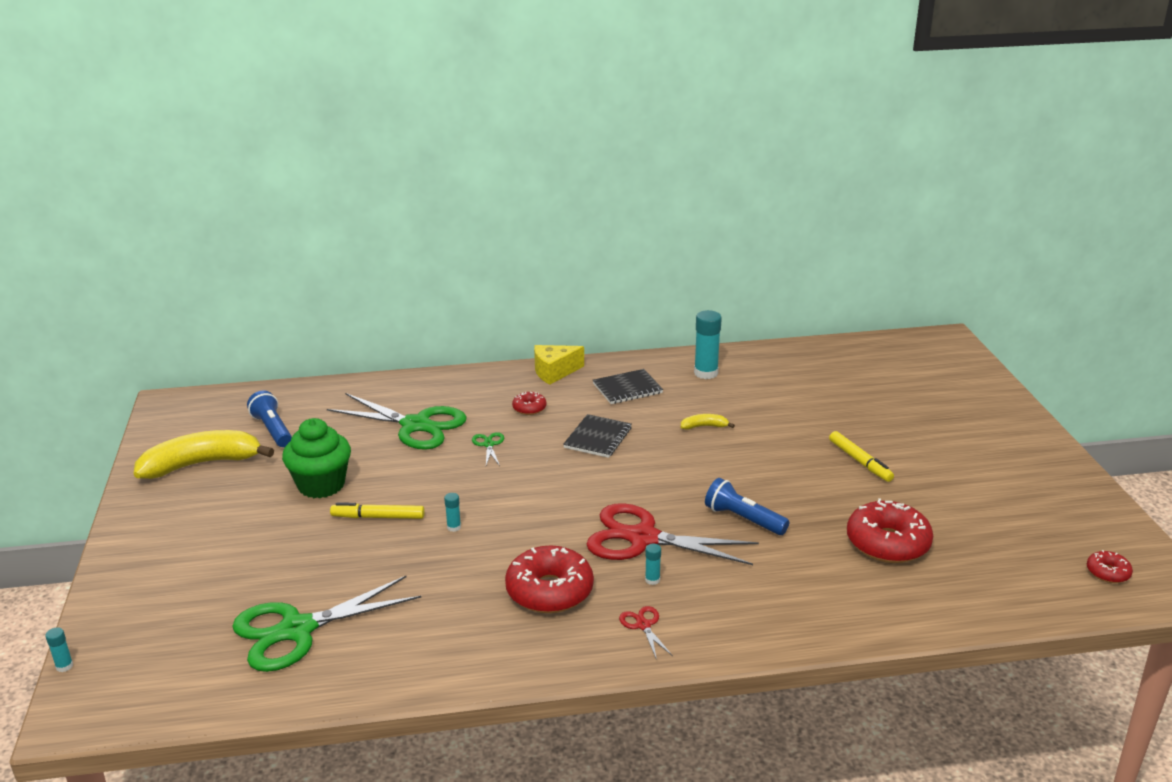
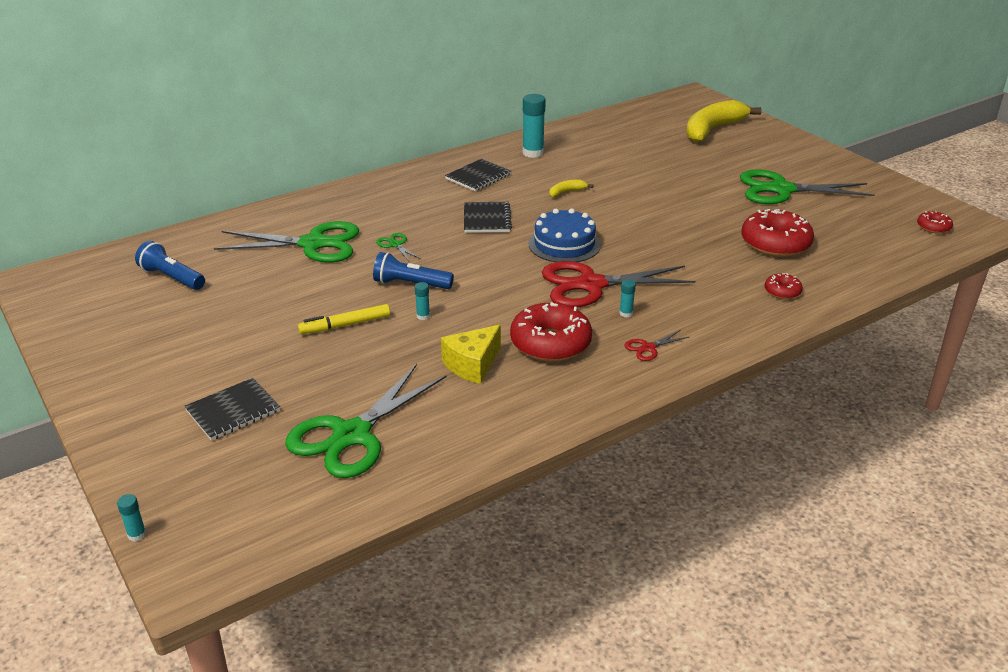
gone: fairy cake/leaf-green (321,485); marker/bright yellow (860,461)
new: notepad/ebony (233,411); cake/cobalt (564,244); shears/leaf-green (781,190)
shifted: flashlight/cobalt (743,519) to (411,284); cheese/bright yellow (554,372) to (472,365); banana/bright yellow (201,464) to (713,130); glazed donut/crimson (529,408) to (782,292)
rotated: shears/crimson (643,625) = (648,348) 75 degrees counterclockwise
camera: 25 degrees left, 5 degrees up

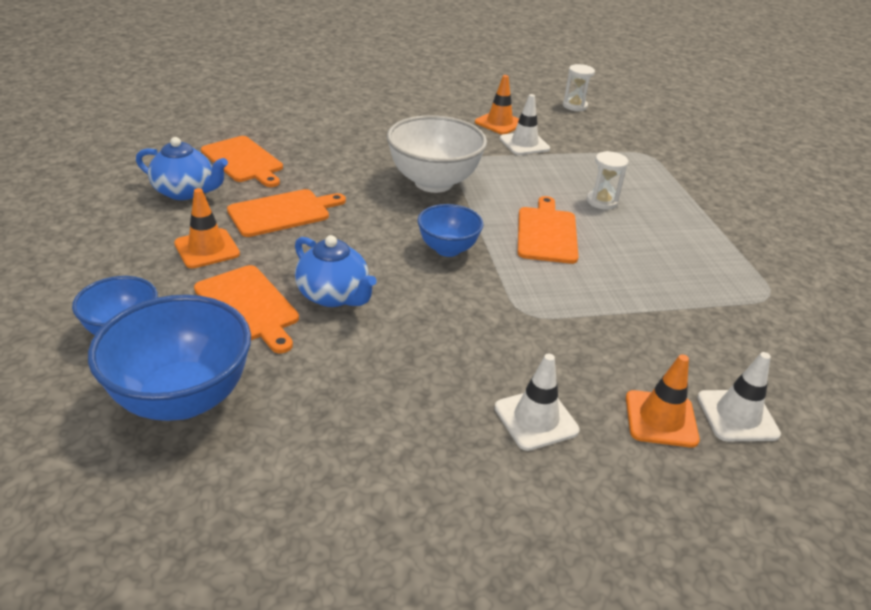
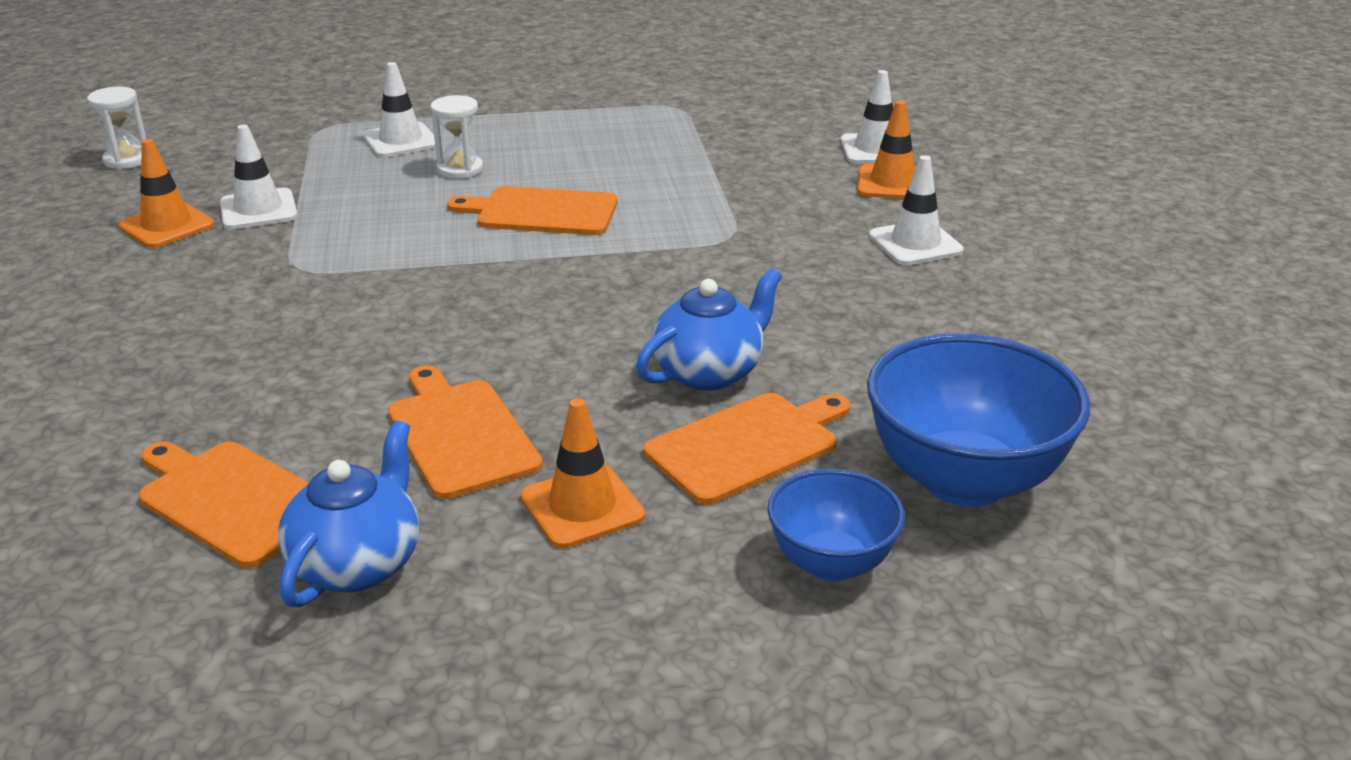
gone: deep dish/white (433,182); deep dish/cobalt (448,249)
new: road cone/white (401,141)
rotated: chopping board/bright orange (244,161) = (233,500) 105 degrees counterclockwise
camera: 85 degrees left, 5 degrees down

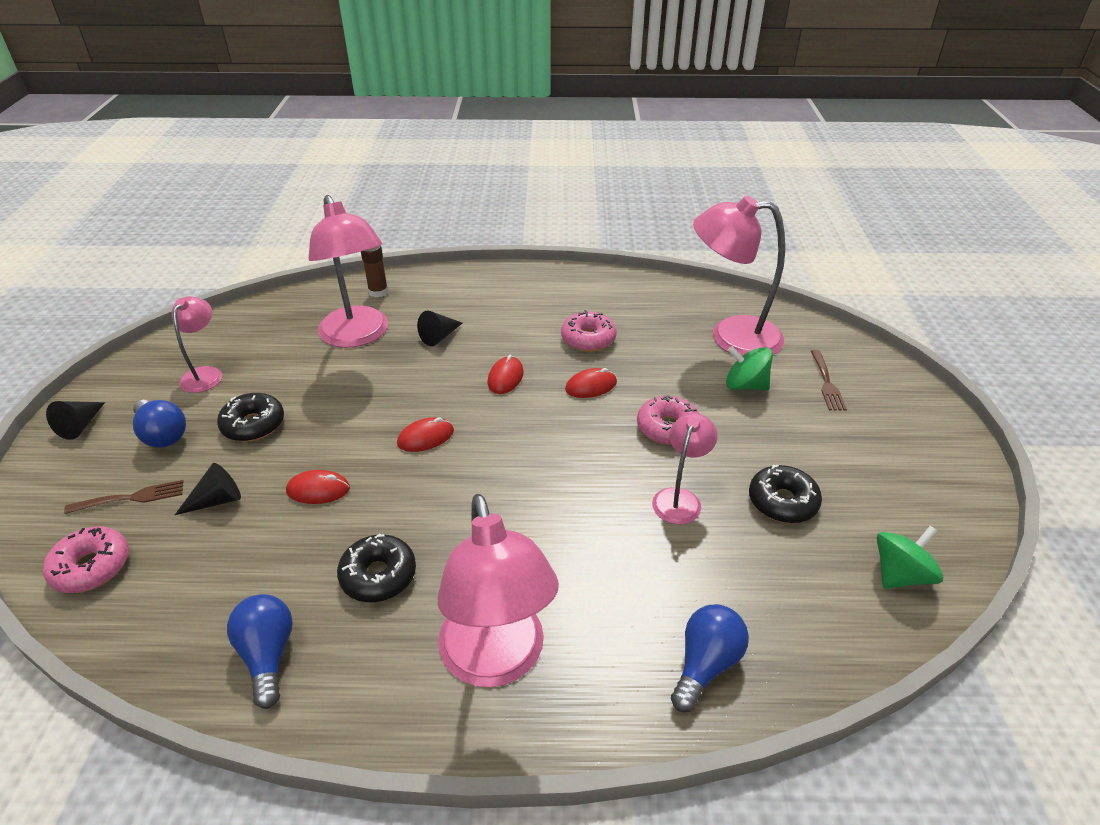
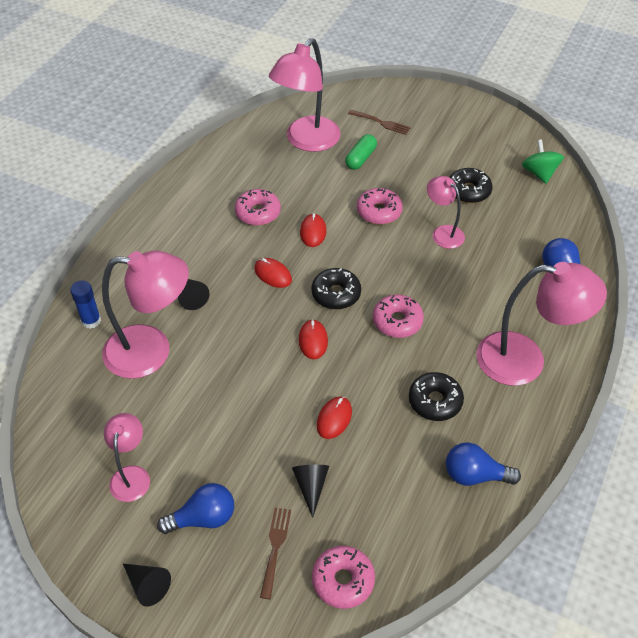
new: glazed donut/rosy (397,321)
shifted: glazed donut/ebony (253,425) to (336,294)
swapped: toy top/leaf-green (745,385) to capsule/leaf-green (360,158)
repainted: stick of glue/russet (378,292) to stick of glue/cobalt (91,321)
rotated: desk lamp/rosy (205,374) = (131,475) 60 degrees clockwise
camera: 65 degrees left, 10 degrees up

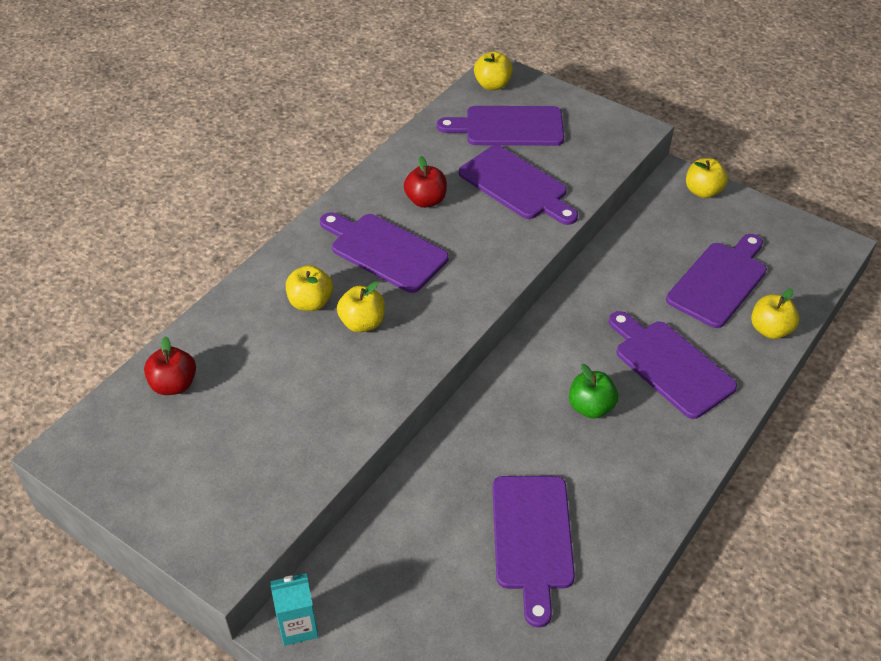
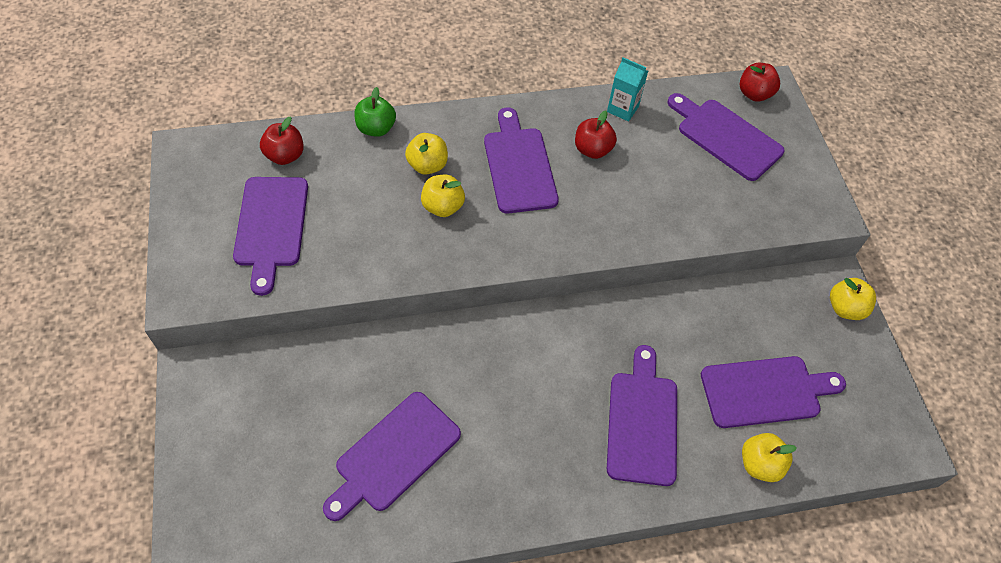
shifted: chopping board/purple (516,185) to (271,226); apple fruit/leaf-green (591,407) to (376,128); carton/teal (298,626) to (622,109)
repainted: apple fruit/bright yellow (492,85) to apple fruit/crimson (754,94)
camera: 40 degrees right, 10 degrees up

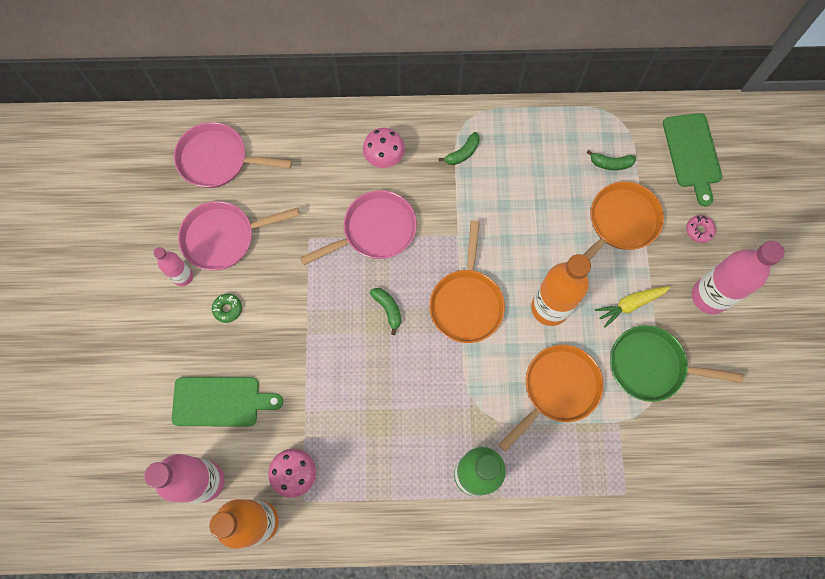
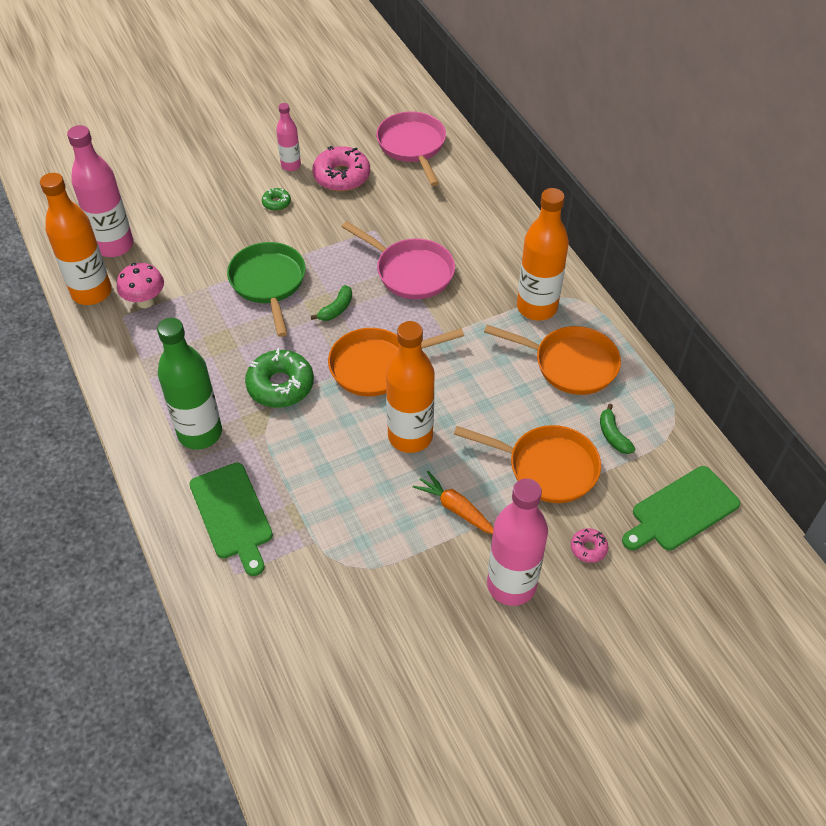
gone: mushroom/rosy (384,158)
new: glazed donut/leaf-green (280,385)
shifted: chopping board/leaf-green (220,401) to (232,514); frying pan/leaf-green (651,366) to (269,283); frying pan/bright orange (557,389) to (570,364)
swapped: frying pan/rosy (223,237) to glazed donut/rosy (341,176); banana/leaf-green (462,153) to drink bottle/bright orange (537,307)
repainted: toy carrot/bright yellow (630,304) to toy carrot/bright orange (456,509)
camera: 65 degrees right, 20 degrees down

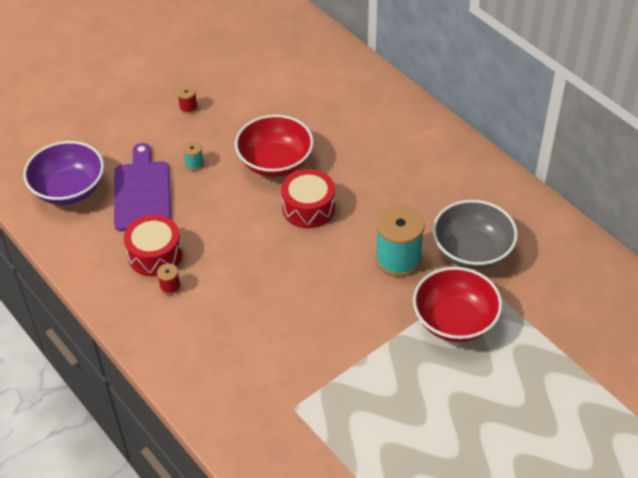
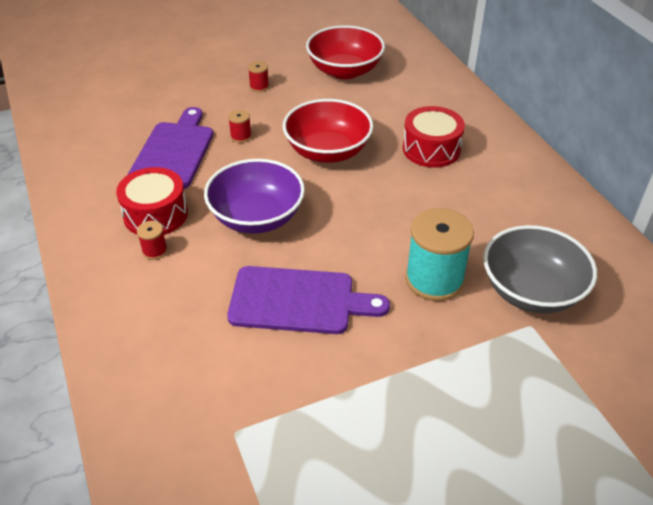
new: chopping board/purple (298,301)
shifted: deep dish/purple (69,189) to (257,217); deep dish/crimson (455,321) to (344,71); snare drum/crimson (308,208) to (431,149)
repainted: spool/teal (194,163) to spool/crimson (241,136)
camera: 15 degrees right, 5 degrees down

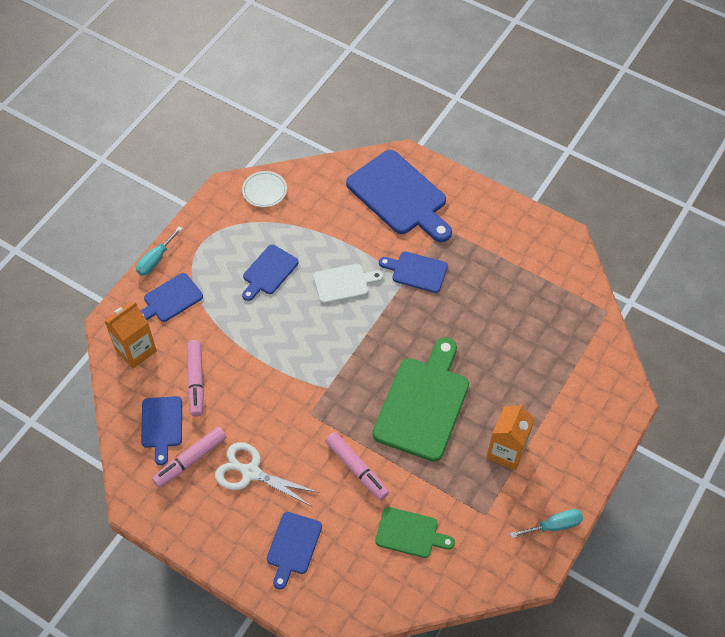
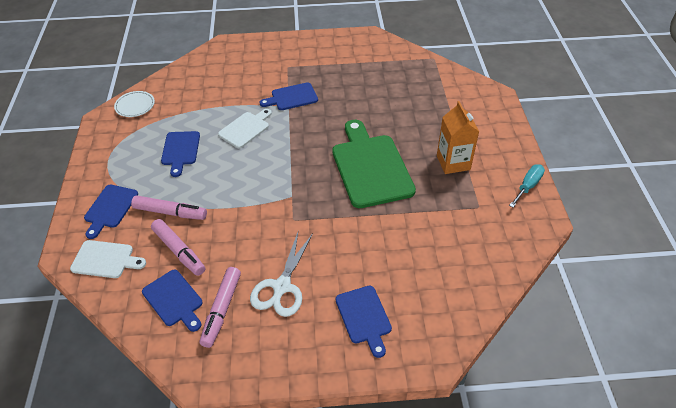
gone: flat screwdriver/teal (156,260); chopping board/cobalt (399,196); chopping board/leaf-green (410,533)
shifted: marker/rosy (357,469) to (170,212)
swapped: carton/bright orange (136,350) to chopping board/white (105,259)
rotated: shears/white (250,472) = (281,287) 60 degrees counterclockwise
camera: 35 degrees left, 10 degrees down

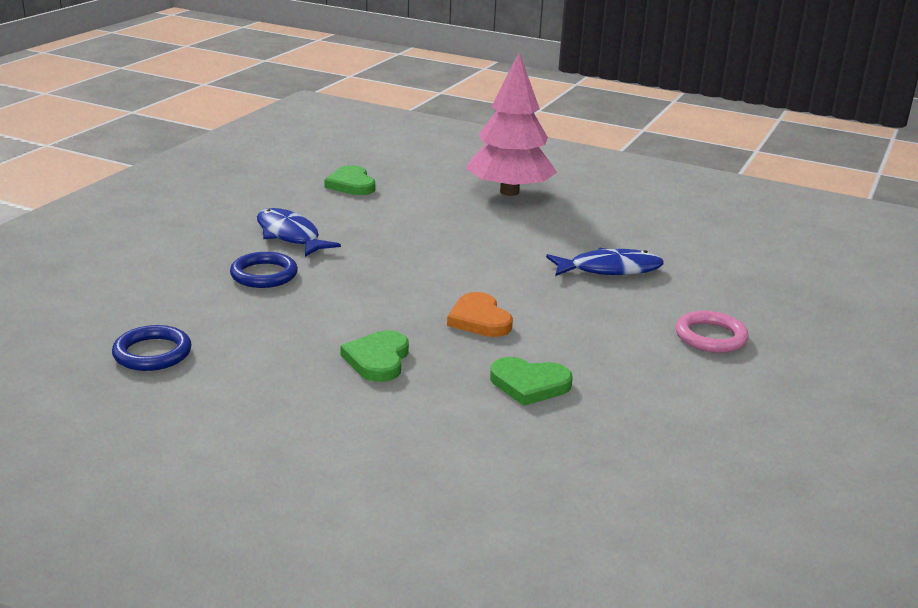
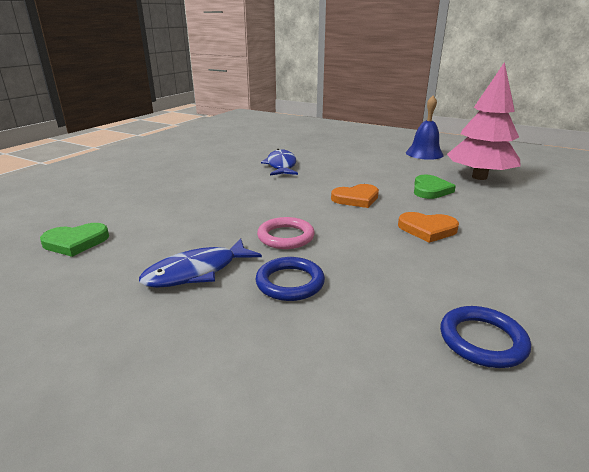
new: hand bell/cobalt (424,153)
shifted: ring/rosy (710,336) to (286,237); tree/rosy (509,192) to (479,177)
repainted: love heart/leaf-green (378,360) to love heart/bright orange (427,229)
camera: 85 degrees left, 0 degrees up

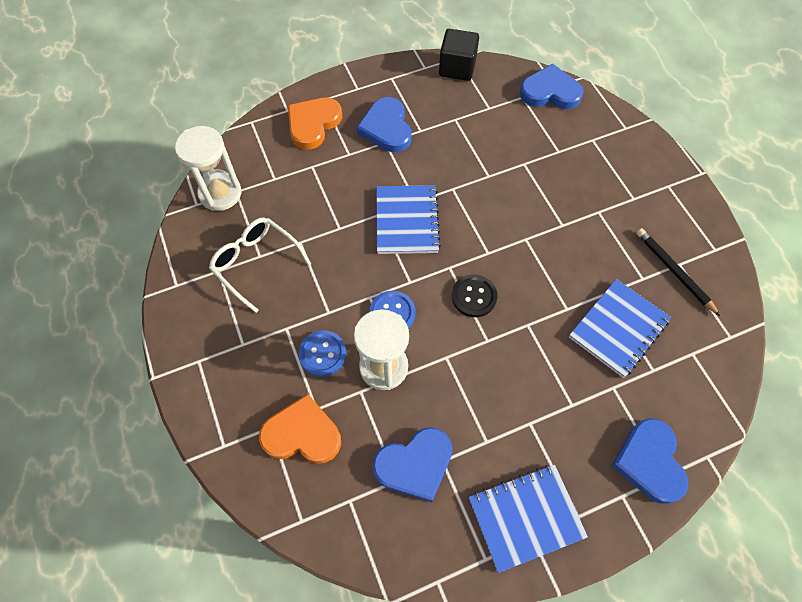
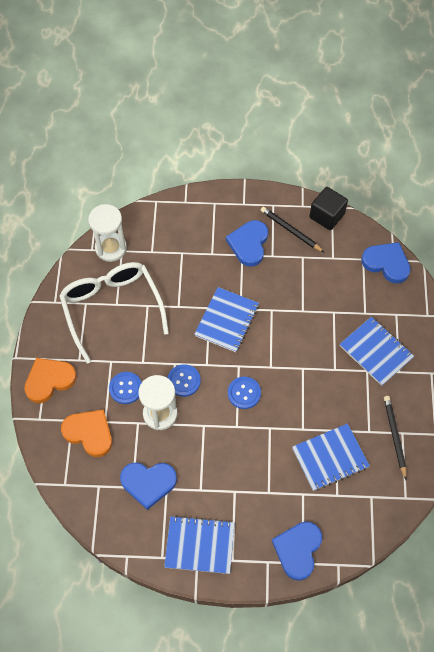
new: lead pencil/ebony (290,230); notepad/cobalt (376,352)
shifted: love heart/bright orange (313,124) to (49,380)
repainted: button/ebony (474,296) to button/cobalt (244,393)
scaled: spectacles/white (256,263) = (112,309) x1.59
camera: 25 degrees right, 0 degrees up

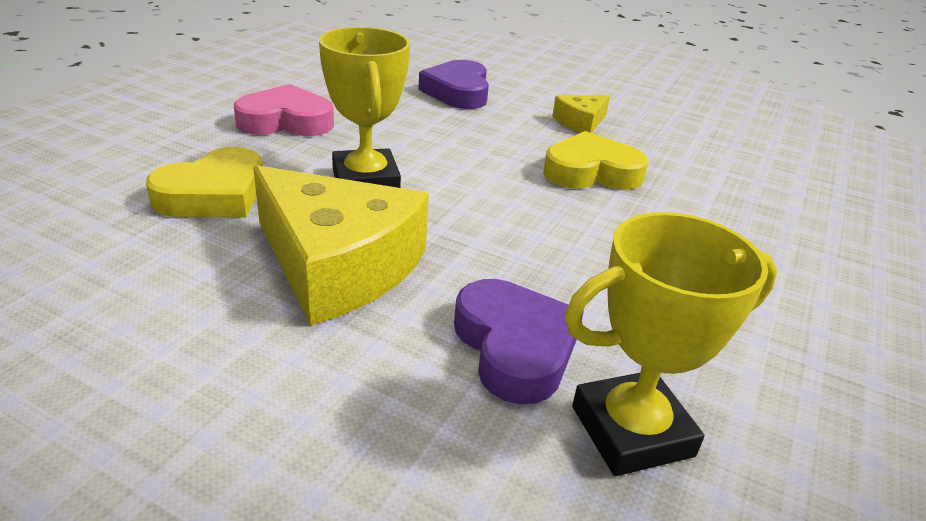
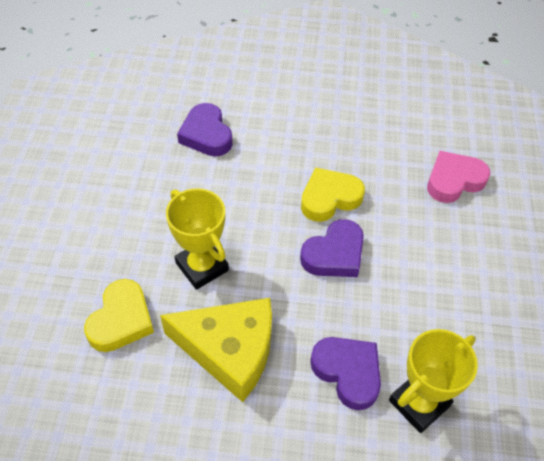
gone: cheese/bright yellow (580,122)
new: love heart/purple (334,254)
shifted: love heart/rosy (286,121) to (454,180)
camera: 20 degrees left, 20 degrees up

